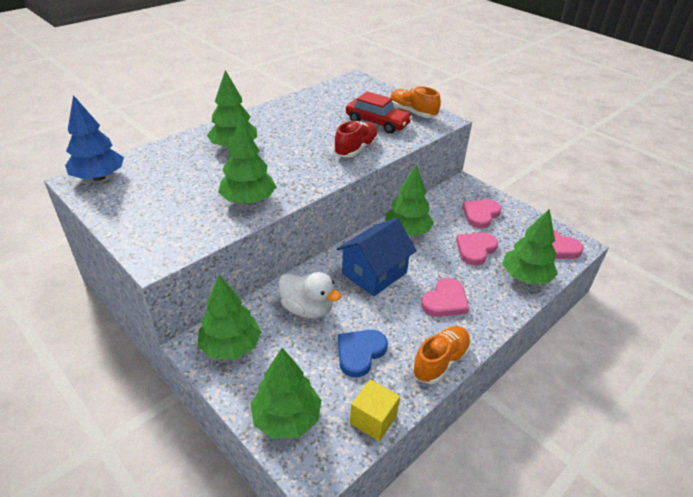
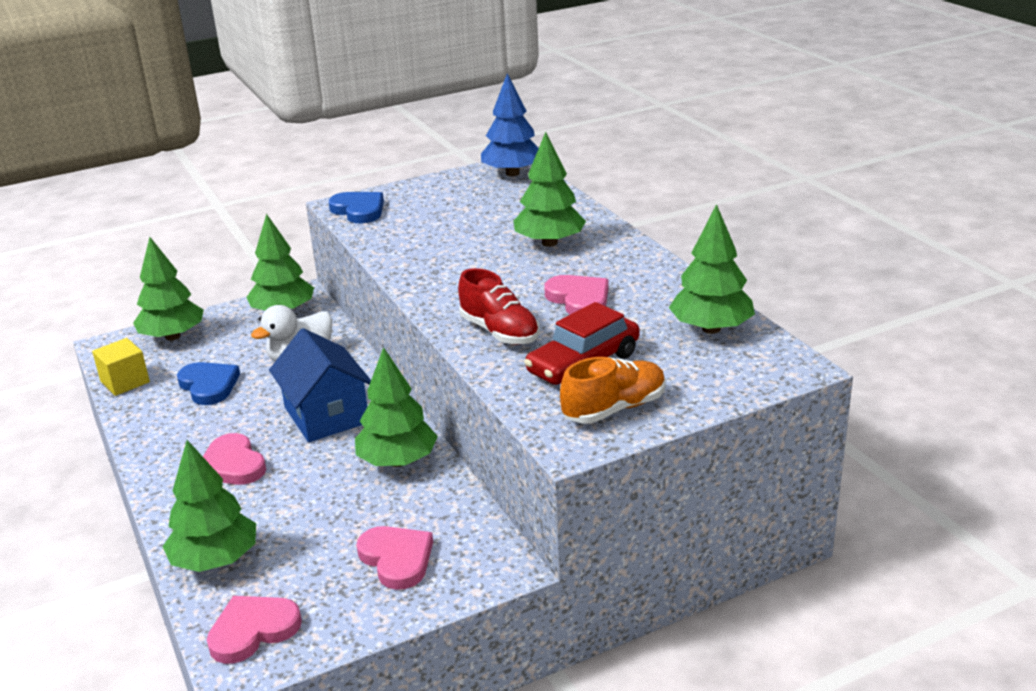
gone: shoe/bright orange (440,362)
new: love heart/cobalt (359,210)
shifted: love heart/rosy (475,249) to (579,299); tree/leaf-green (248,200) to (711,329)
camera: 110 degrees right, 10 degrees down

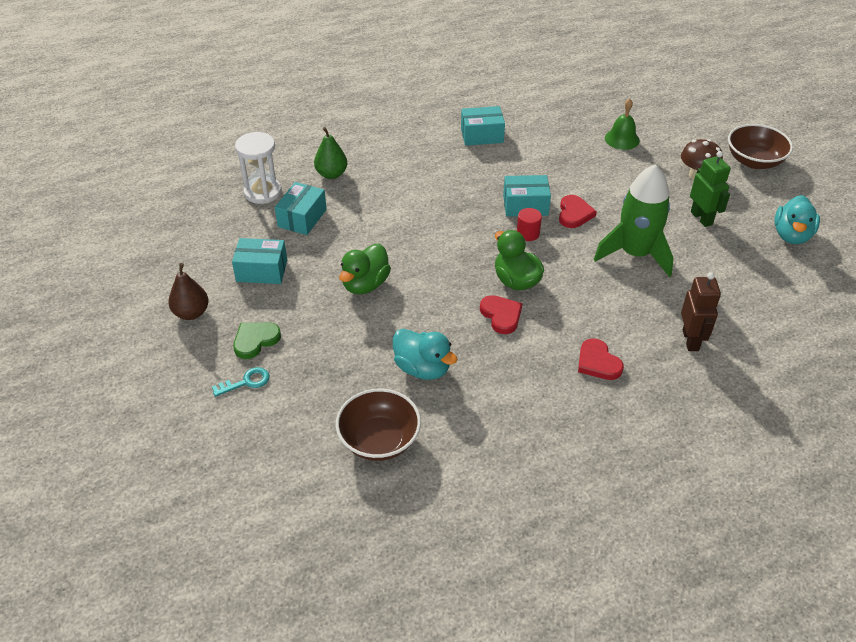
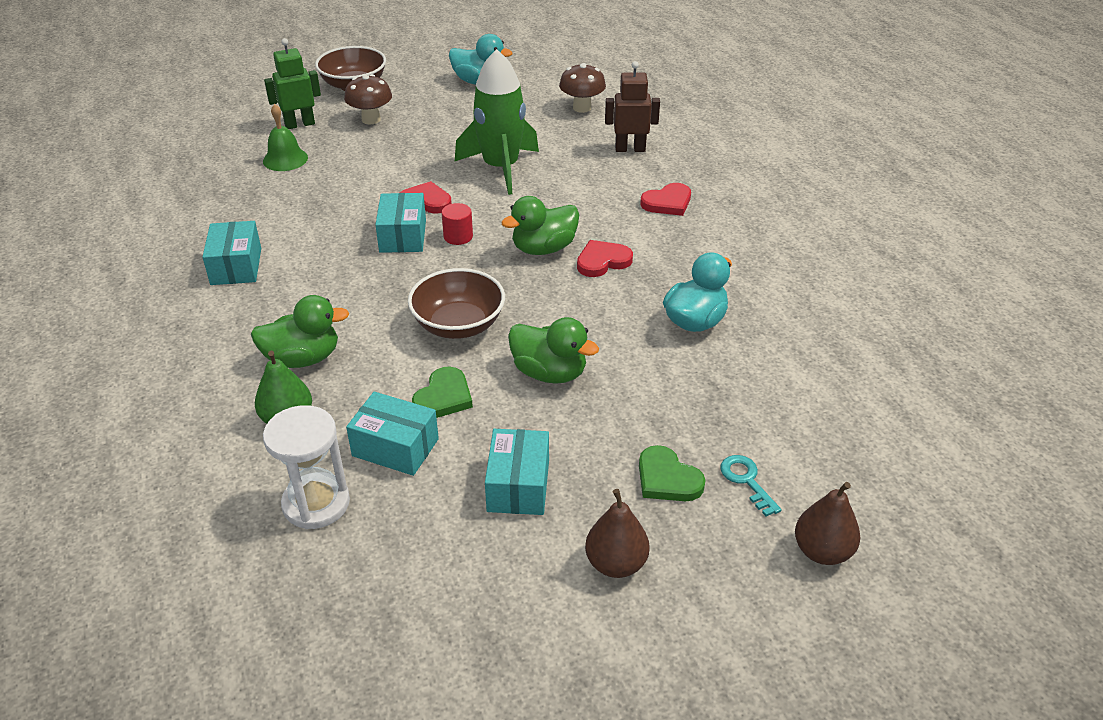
new: toy duck/leaf-green (303,358); love heart/leaf-green (443,397); mushroom/russet (582,108); toy pear/russet (822,551)
shifted: robot figure/leaf-green (701,218) to (299,124); deep dish/russet (379,440) to (458,325)
camera: 90 degrees left, 5 degrees down

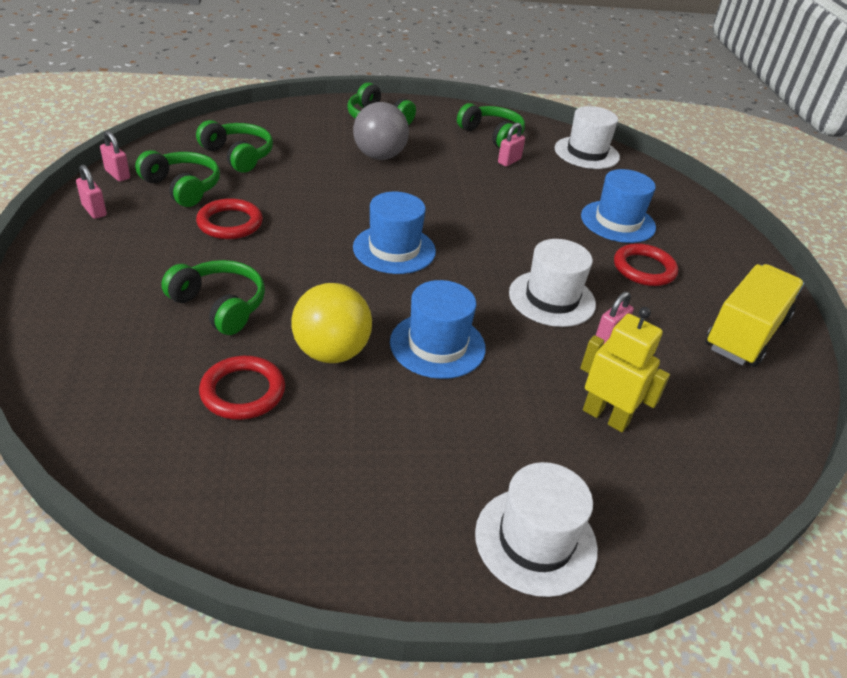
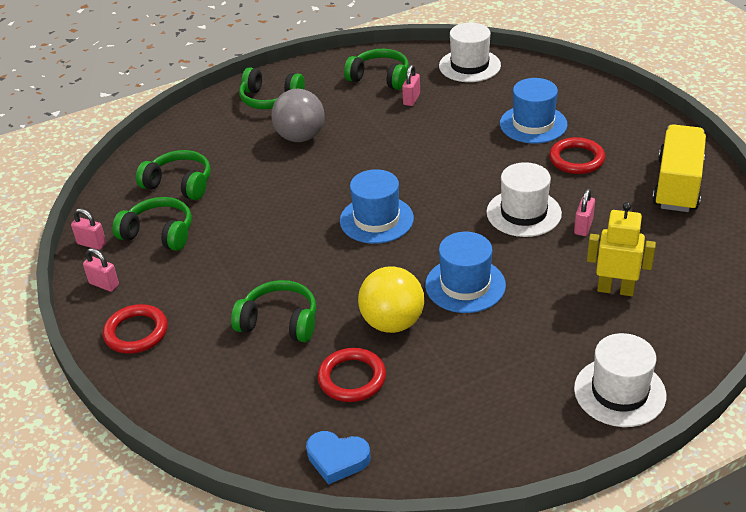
new: love heart/cobalt (337,459)
shifted: ring/crimson (230,223) to (136,332)
camera: 15 degrees left, 0 degrees up

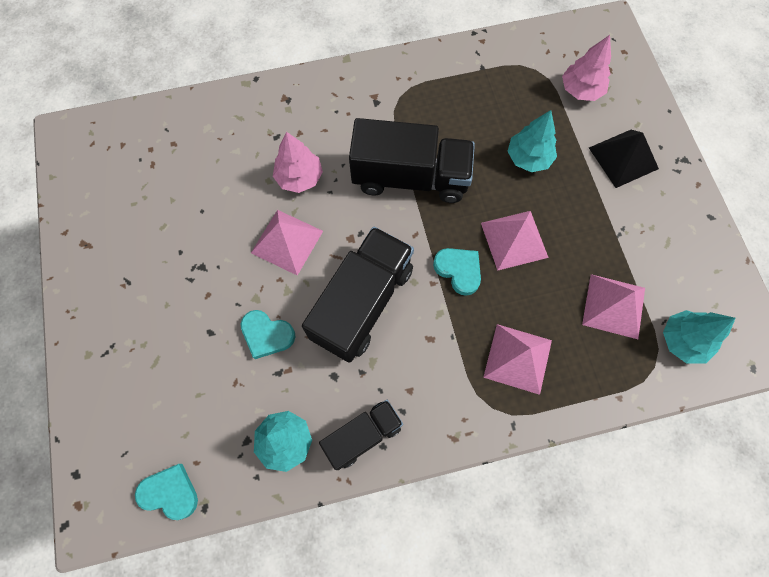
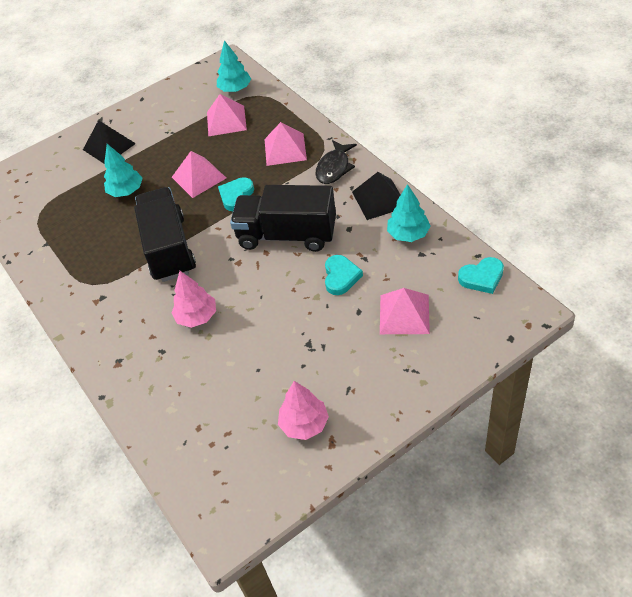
new: toy fish/ebony (334,168)
shifted: tree/rosy (581,90) to (304,424); pyramid shape/rosy (287,241) to (404,314)
swapped: lorry/ebony (363,435) to pyramid shape/ebony (379,199)
rotated: love heart/teal (170,492) = (482,277) 105 degrees counterclockwise
camera: 105 degrees left, 20 degrees down

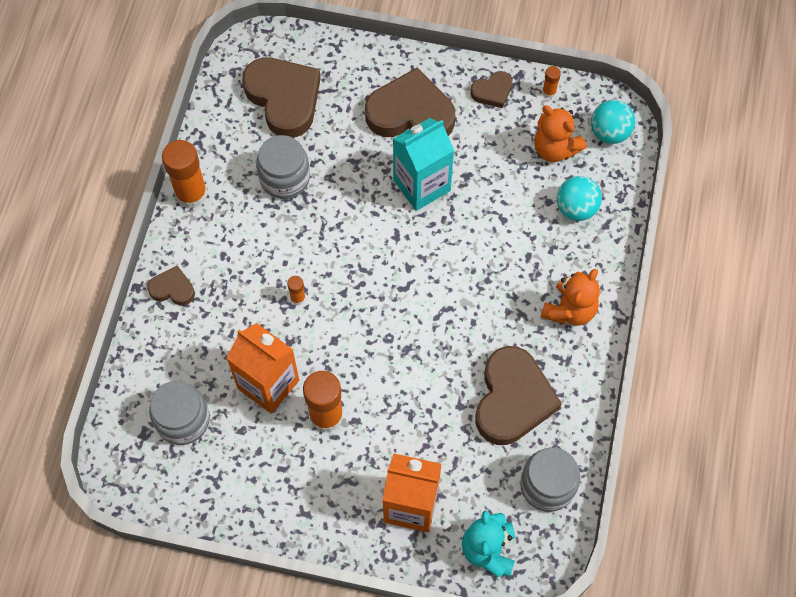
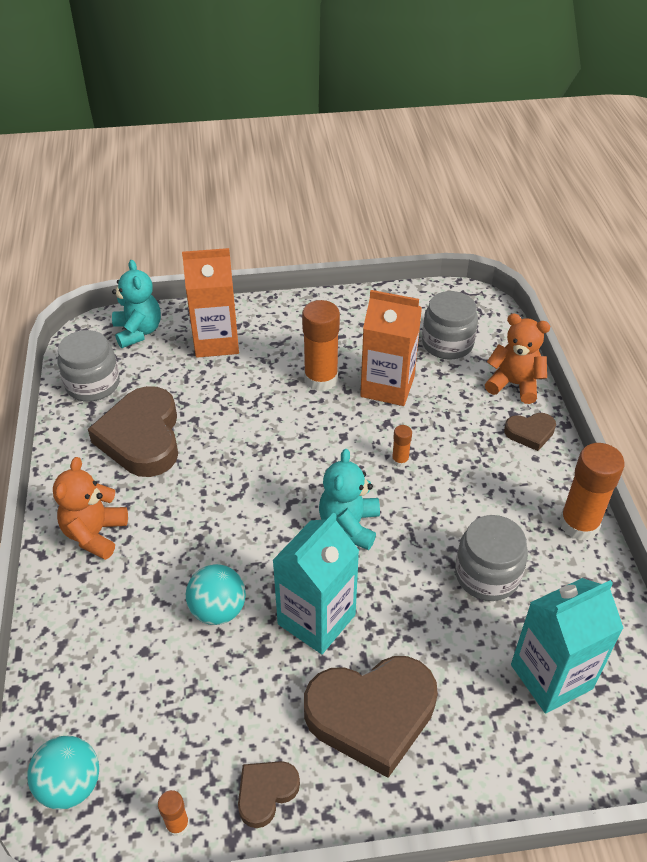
new: teddy/teal (349,525)
shifted: ball/teal (576,208) to (218,610); teddy/bright orange (555,149) to (514,384)
swapped: love heart/russet (284,98) to carton/teal (551,676)
camera: 160 degrees right, 20 degrees down

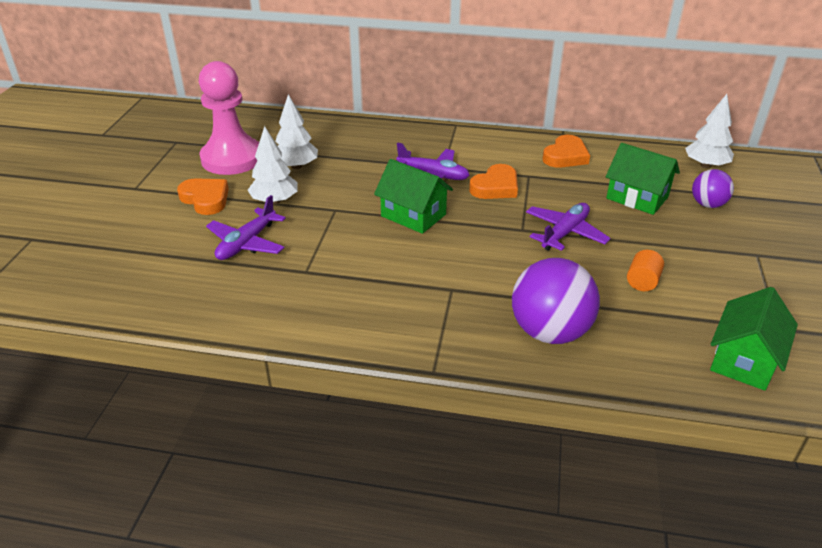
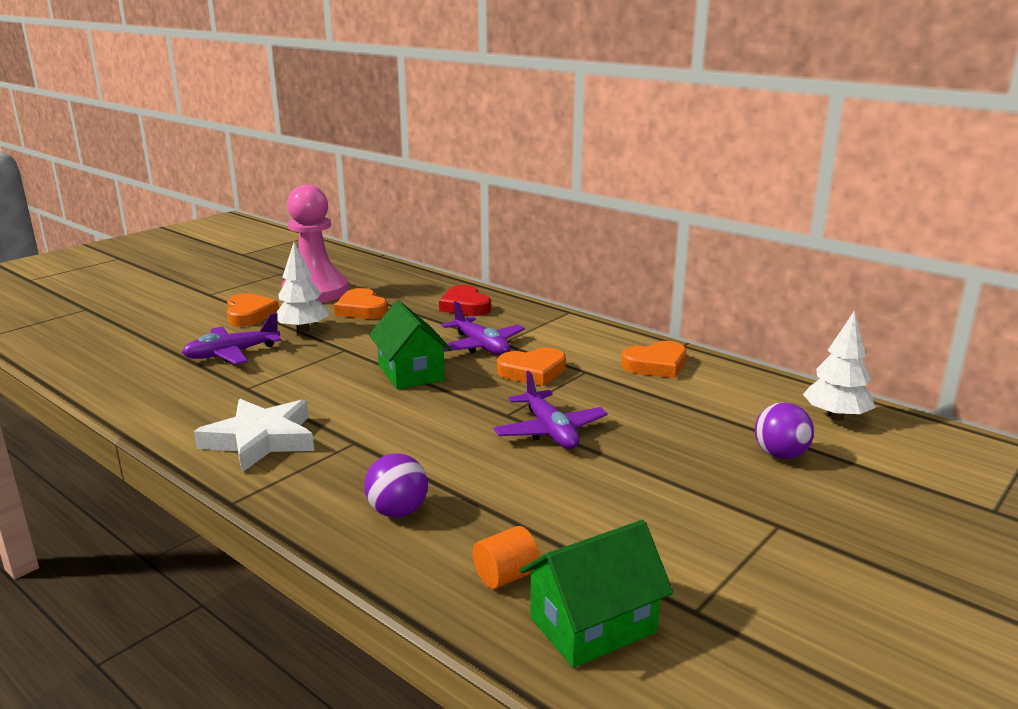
gone: house/leaf-green (637,198)
new: five-pointed star/white (260,440); love heart/crimson (465,306)
shifted: cylinder/bright orange (642,282) to (506,576)
swapped: tree/white (296,166) to love heart/bright orange (361,309)
rotated: toy plane/purple (565,233) = (550,431) 90 degrees clockwise
scaled: ball/purple (550,332) = (397,511) x0.57
camera: 30 degrees right, 15 degrees down

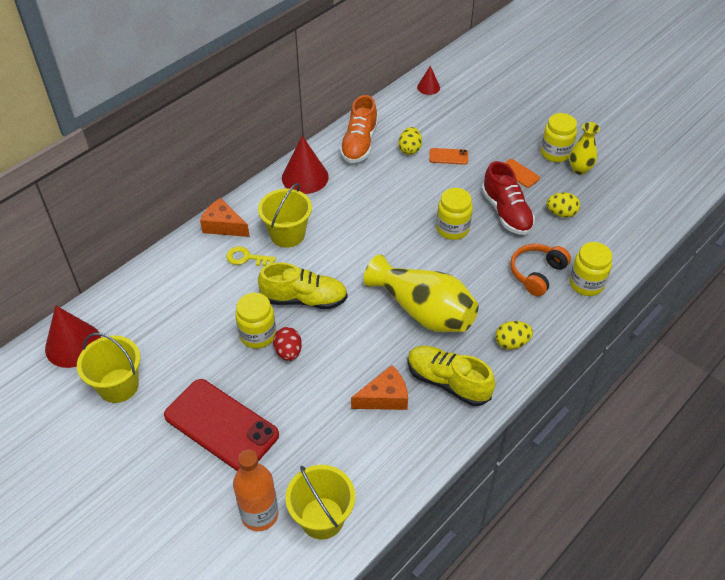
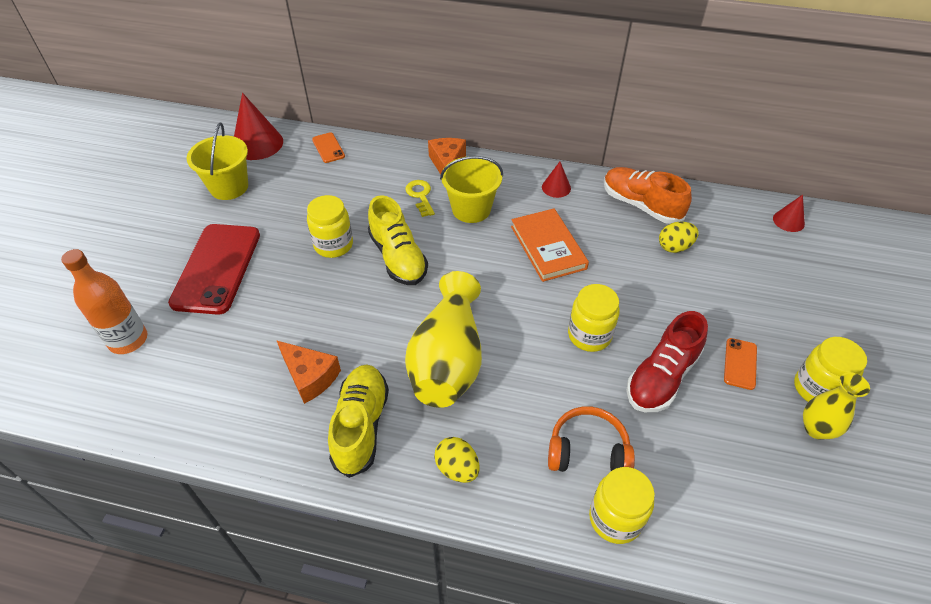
gone: toy egg/crimson (288,352); sand bucket/bright yellow (322,518); toy egg/bright yellow (561,213)
new: hardcover/bright orange (548,247)
shifted: smartphone/bright orange (448,156) to (328,148)
rotated: shoe/bright orange (359,144) = (640,205) 60 degrees clockwise
scaled: cone shape/crimson (305,177) = (556,187) x0.54
camera: 60 degrees right, 0 degrees up

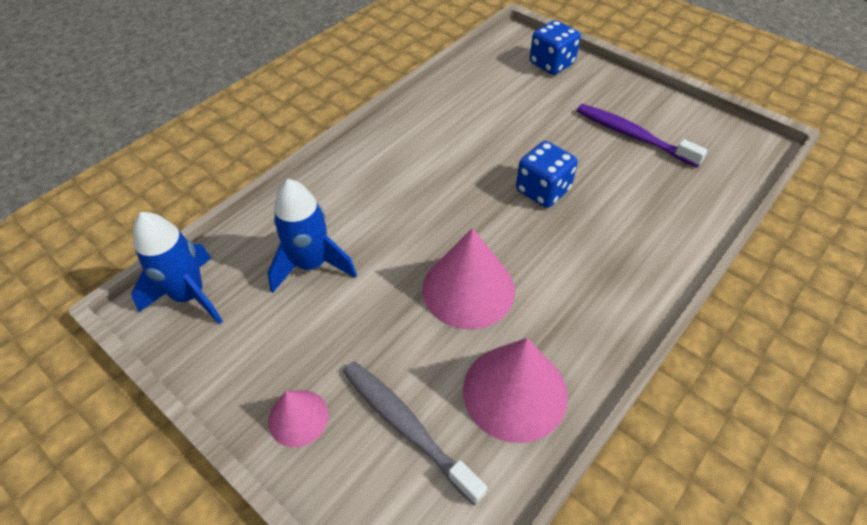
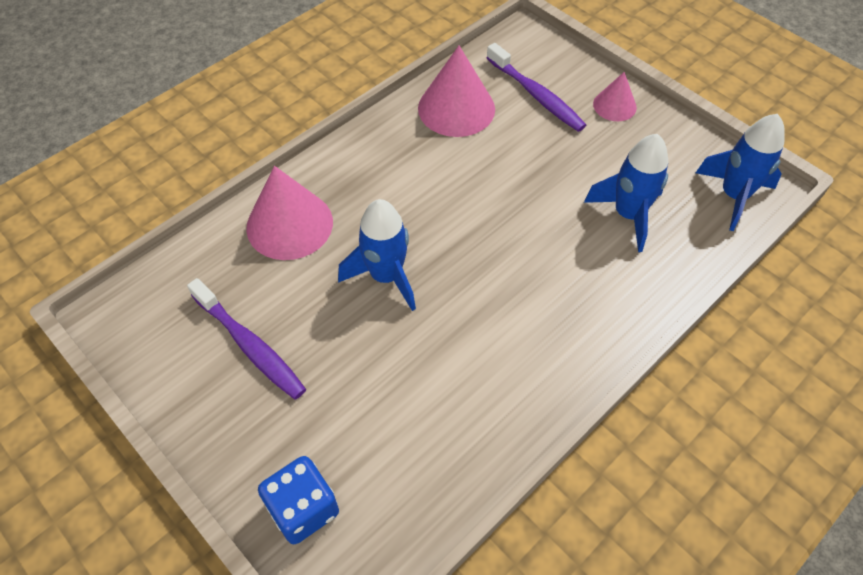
shifted: cone shape/rosy (468,289) to (289,224)
swapped: dice/cobalt (543,190) to spaceship/cobalt (386,276)
repainted: tooth brush/ash-grey (407,427) to tooth brush/purple (536,95)
camera: 175 degrees left, 5 degrees up

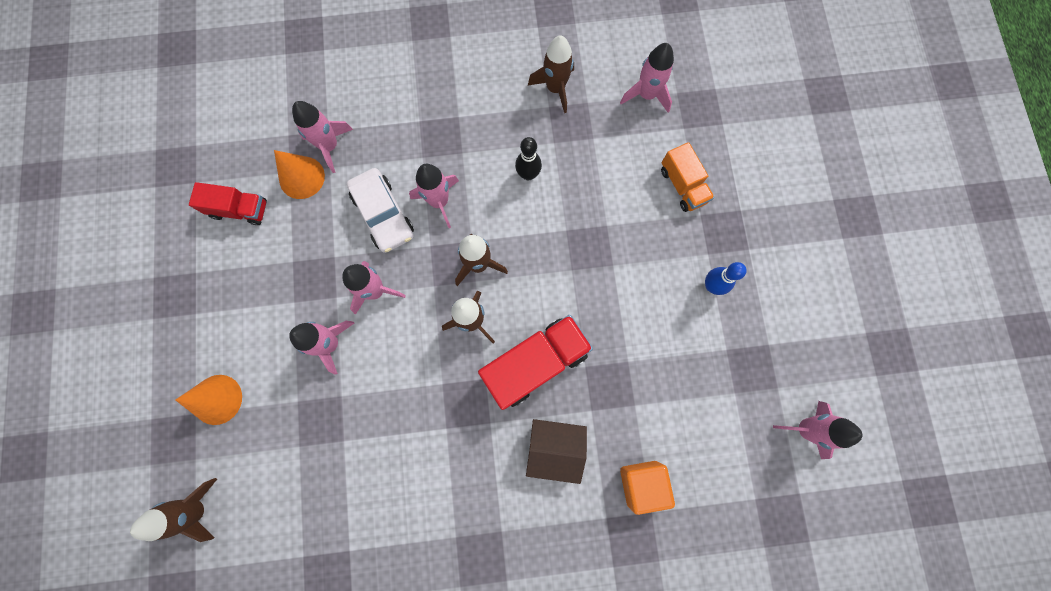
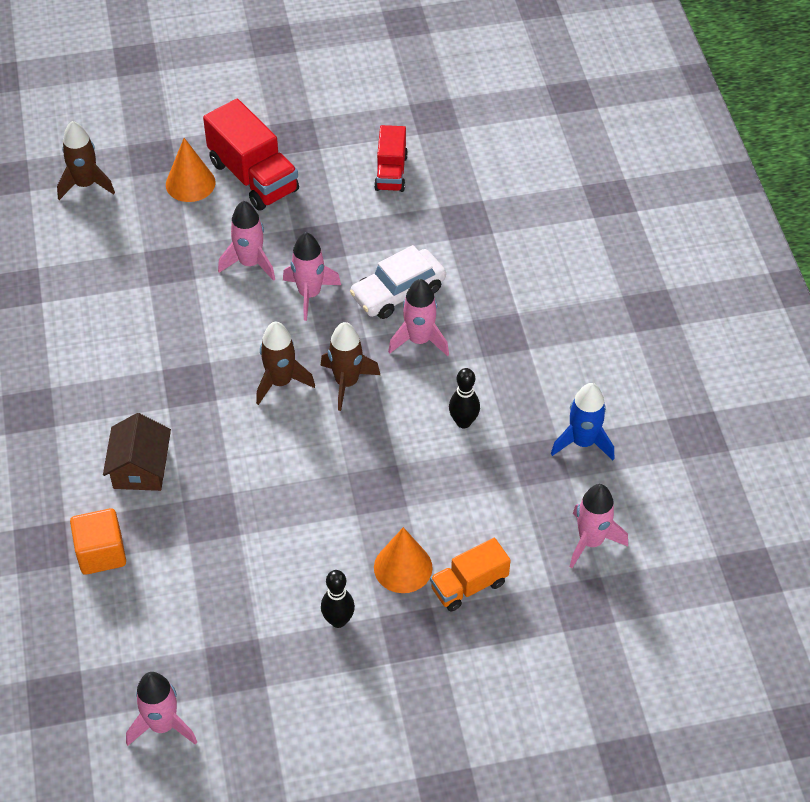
gone: spaceship/rosy (329,146)
shifted: lorry/crimson (535,363) to (253,177); cone shape/bright orange (301,177) to (403,567)
repainted: skittle/cobalt (711,286) to skittle/ebony (338,620); spaceship/russet (555,88) to spaceship/cobalt (582,442)
camera: 85 degrees right, 25 degrees down

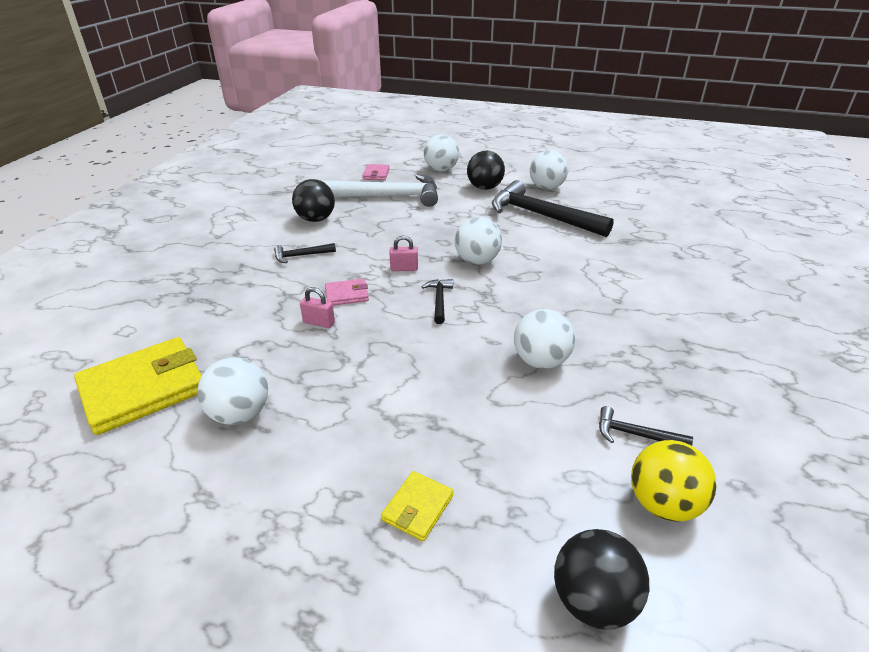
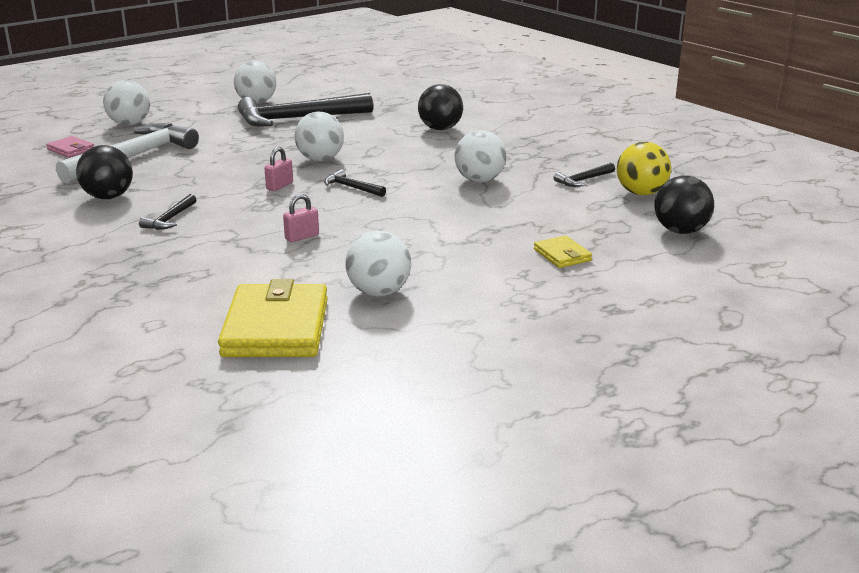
gone: billfold/rosy (347,295)
shifted: ball/ebony (484,188) to (440,129)
camera: 55 degrees left, 10 degrees down

